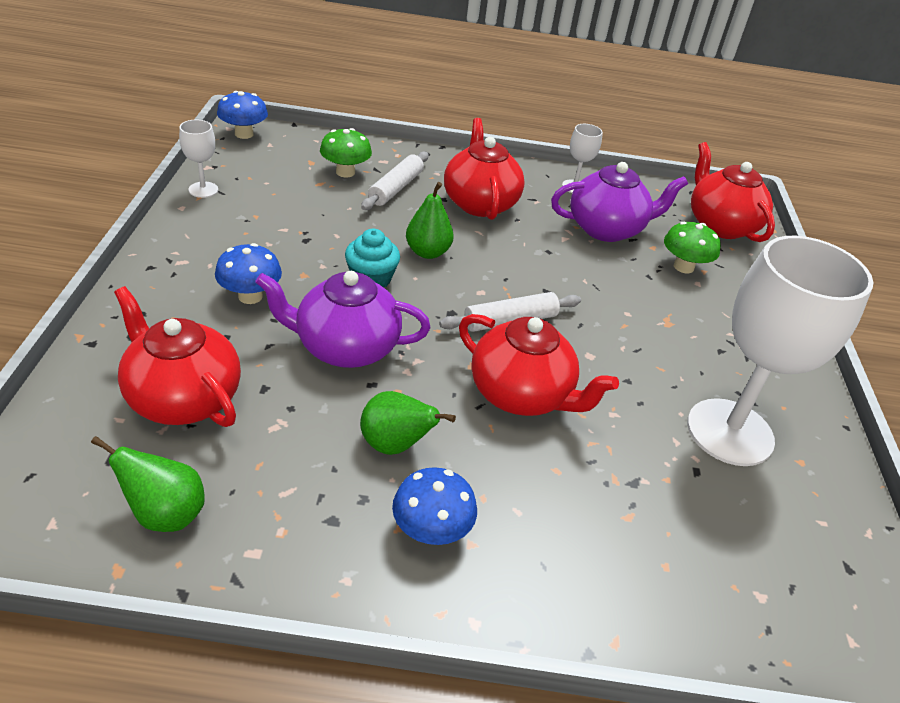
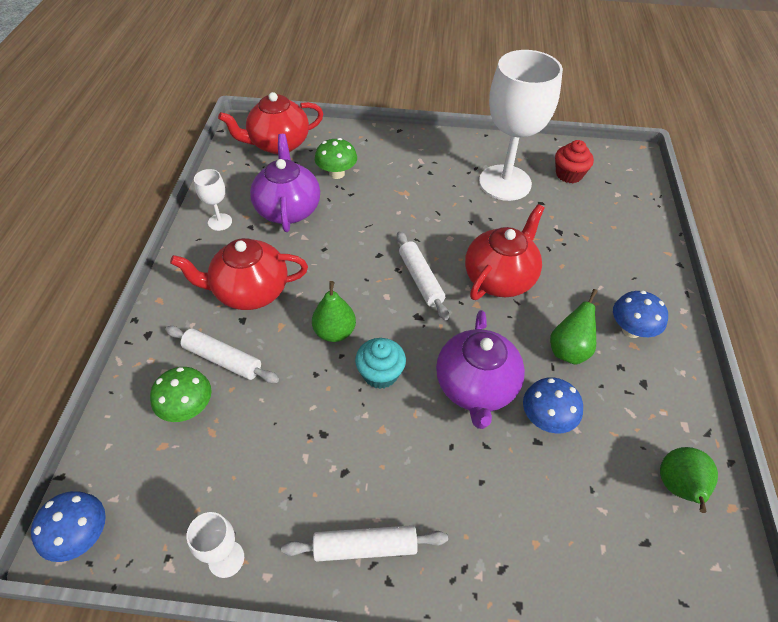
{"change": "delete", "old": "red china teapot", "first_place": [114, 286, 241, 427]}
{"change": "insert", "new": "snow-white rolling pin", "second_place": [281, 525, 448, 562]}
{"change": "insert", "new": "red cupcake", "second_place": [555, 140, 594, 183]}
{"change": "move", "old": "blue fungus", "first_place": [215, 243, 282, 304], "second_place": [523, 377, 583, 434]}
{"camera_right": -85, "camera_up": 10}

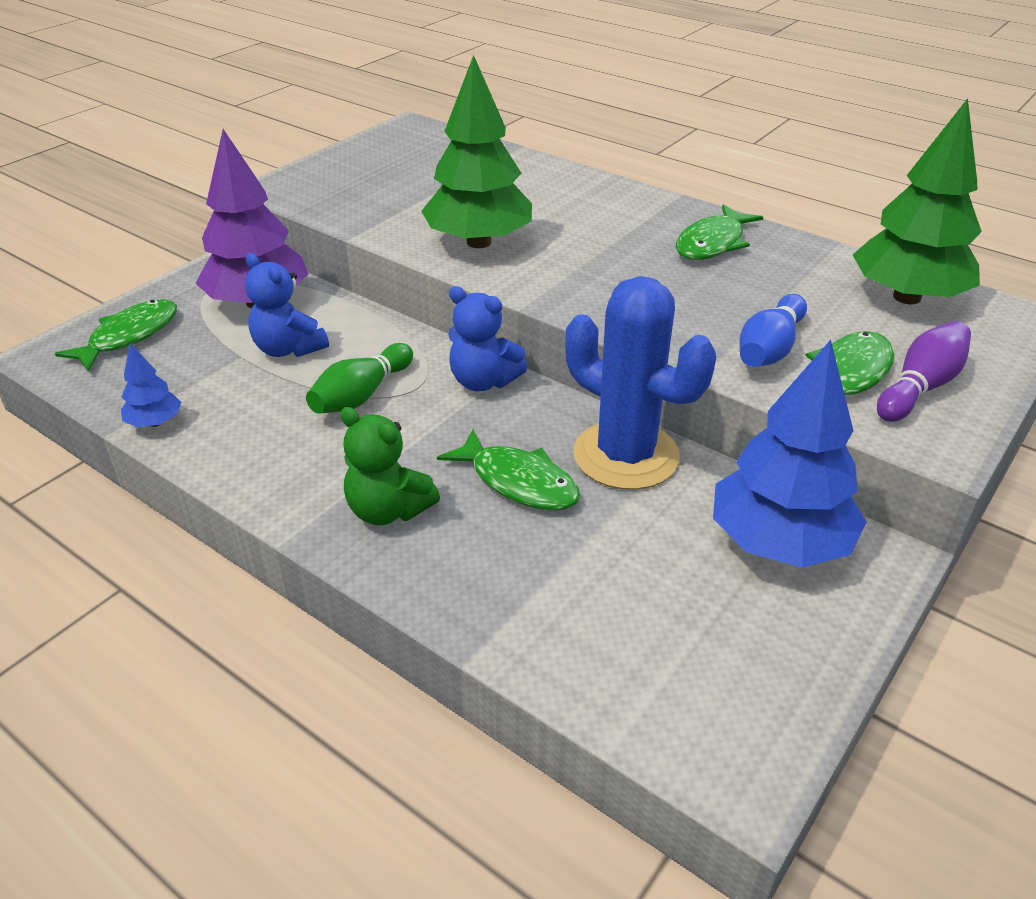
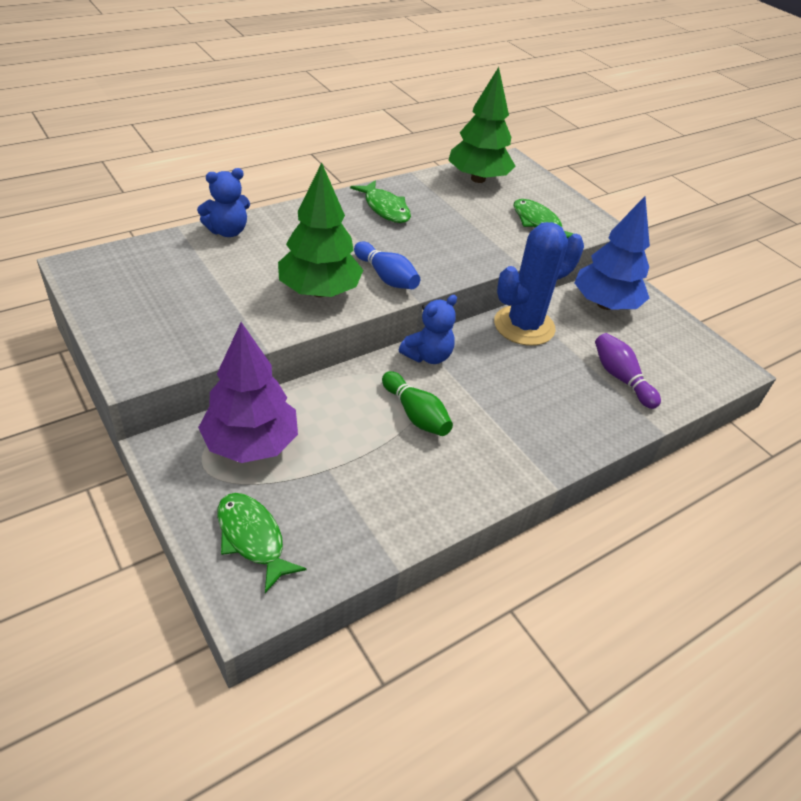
{"change": "delete", "old": "blue toy tree", "first_place": [121, 343, 181, 427]}
{"change": "delete", "old": "leaf-green teddy bear", "first_place": [340, 407, 440, 525]}
{"change": "delete", "old": "leaf-green toy fish", "first_place": [437, 429, 580, 511]}
{"change": "move", "old": "blue teddy bear", "first_place": [245, 253, 329, 357], "second_place": [197, 168, 250, 237]}
{"change": "move", "old": "blue tenpin", "first_place": [739, 294, 807, 367], "second_place": [354, 241, 420, 289]}
{"change": "move", "old": "violet tenpin", "first_place": [877, 321, 971, 422], "second_place": [595, 333, 661, 409]}
{"camera_right": -75, "camera_up": 5}

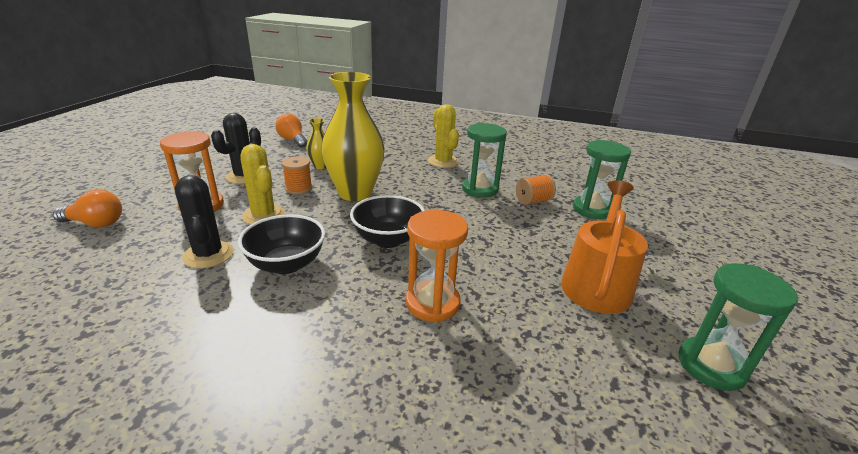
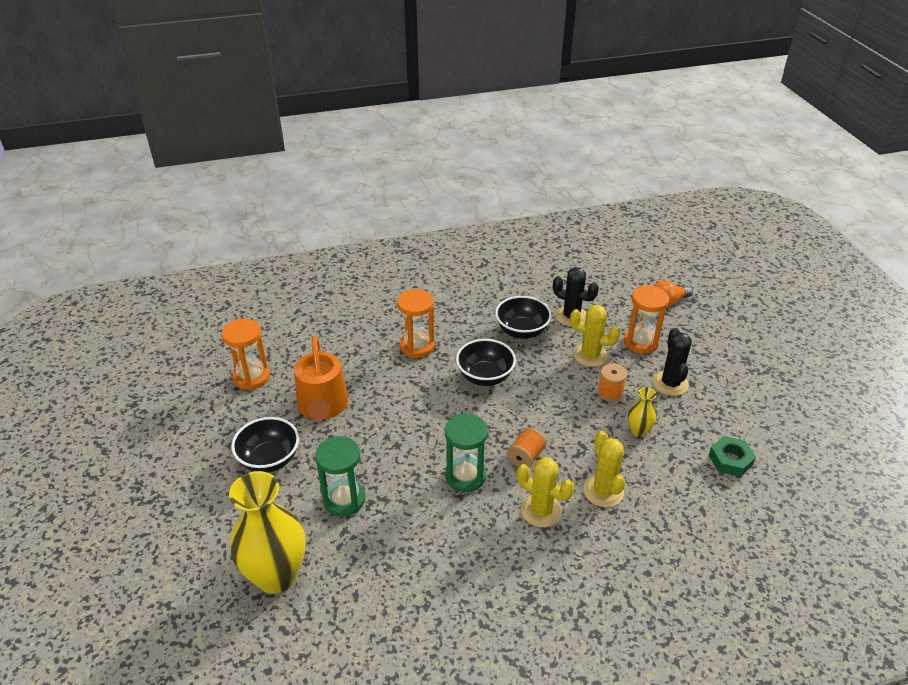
{"change": "insert", "new": "black deep dish", "second_place": [231, 417, 299, 473]}
{"change": "insert", "new": "golden saguaro cactus", "second_place": [584, 431, 625, 507]}
{"change": "move", "old": "golden flower vase", "first_place": [322, 72, 385, 201], "second_place": [229, 471, 306, 594]}
{"change": "move", "old": "orange-coloured reel of thread", "first_place": [516, 174, 556, 205], "second_place": [507, 427, 547, 467]}
{"change": "replace", "old": "orange-coloured light bulb", "new": "leaf-green hexagon nut", "first_place": [275, 114, 307, 148], "second_place": [709, 436, 756, 477]}
{"change": "recolor", "old": "leaf-green hourglass", "new": "orange-coloured hourglass", "first_place": [678, 263, 798, 391], "second_place": [222, 319, 270, 390]}
{"camera_right": 150, "camera_up": 10}

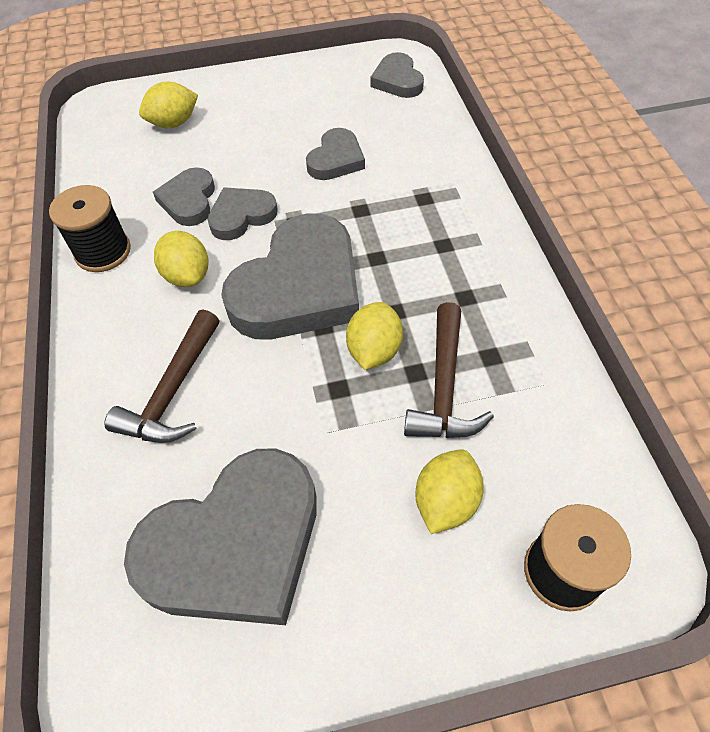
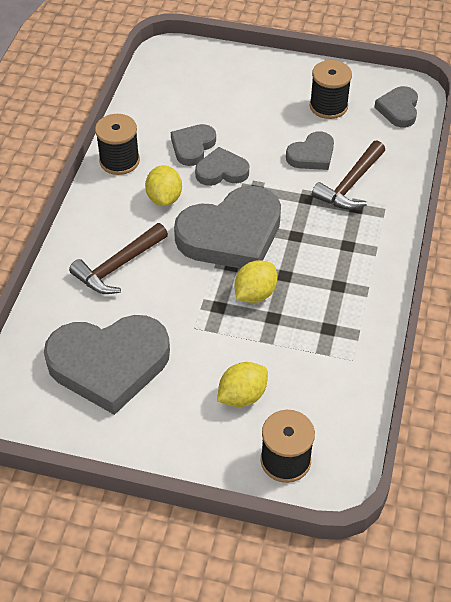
{"change": "delete", "old": "golden toy lemon", "first_place": [139, 82, 198, 128]}
{"change": "insert", "new": "black reel of thread", "second_place": [310, 60, 352, 119]}
{"change": "move", "old": "dark brown carpenter's hammer", "first_place": [404, 302, 494, 438], "second_place": [312, 141, 385, 210]}
{"camera_right": 25, "camera_up": -5}

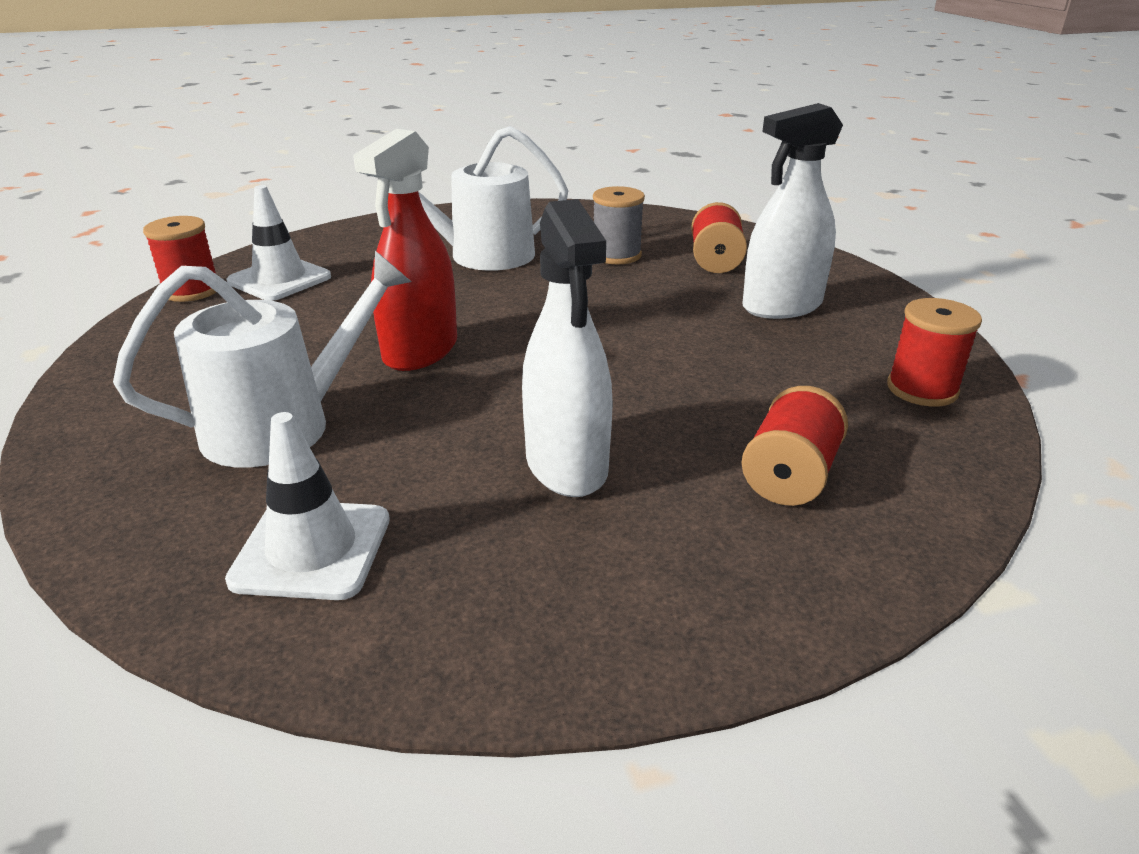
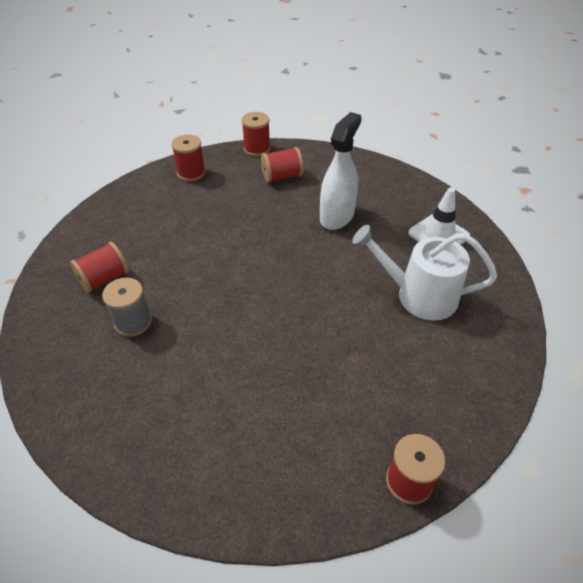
{"change": "delete", "old": "snow-white road cone", "first_place": [227, 185, 331, 301]}
{"change": "delete", "old": "red sprayer", "first_place": [353, 129, 457, 371]}
{"change": "delete", "old": "snow-white watering pot", "first_place": [366, 126, 568, 271]}
{"change": "delete", "old": "snow-white sprayer", "first_place": [742, 103, 843, 319]}
{"change": "insert", "new": "red reel of thread", "second_place": [241, 112, 271, 157]}
{"camera_right": -135, "camera_up": 15}

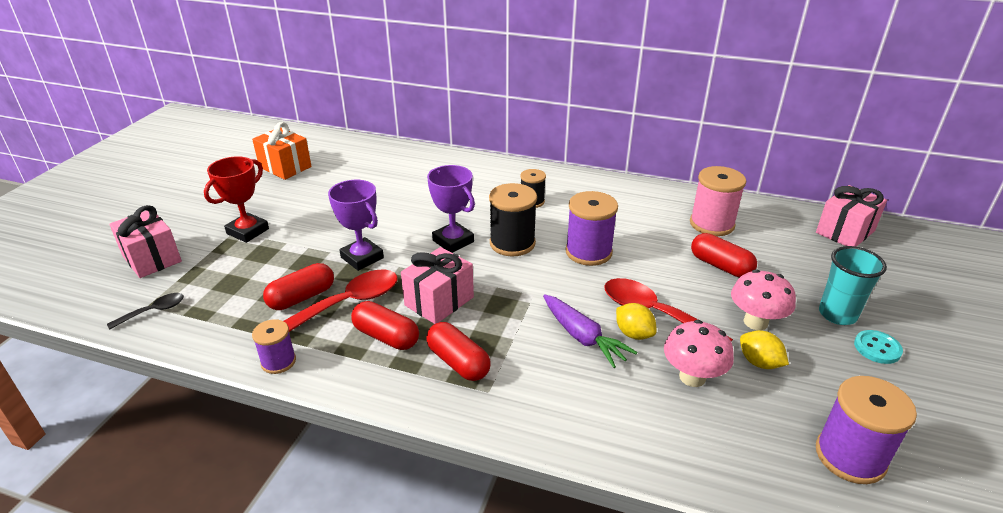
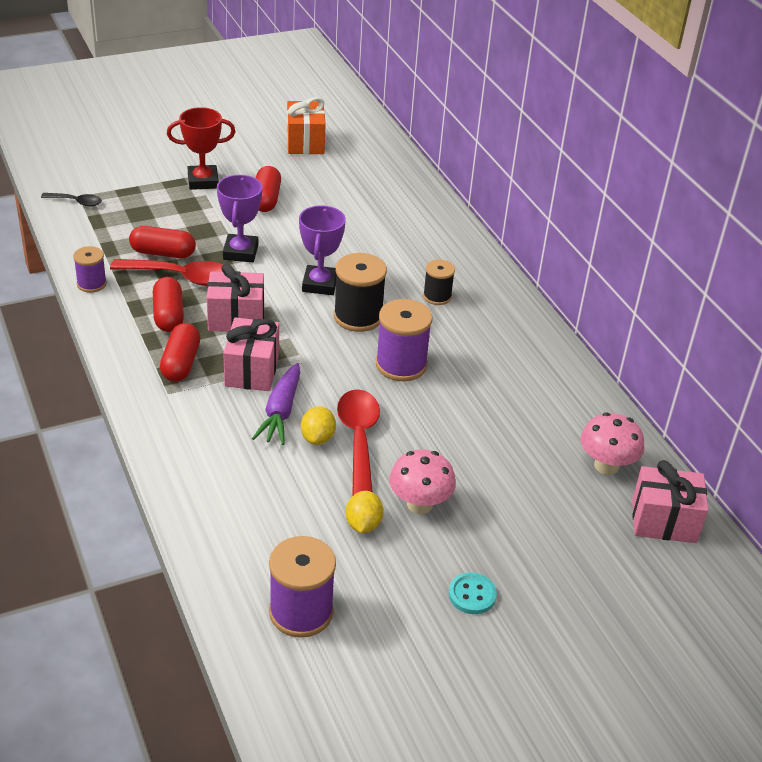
{"change": "delete", "old": "pink reel of thread", "first_place": [690, 166, 746, 236]}
{"change": "delete", "old": "turquoise beaker", "first_place": [819, 246, 887, 325]}
{"change": "move", "old": "pink present", "first_place": [109, 205, 182, 278], "second_place": [223, 318, 279, 391]}
{"change": "move", "old": "pink fungus", "first_place": [664, 320, 734, 387], "second_place": [580, 412, 644, 475]}
{"change": "move", "old": "red pill shape", "first_place": [691, 233, 757, 278], "second_place": [256, 166, 281, 212]}
{"camera_right": 45, "camera_up": 5}

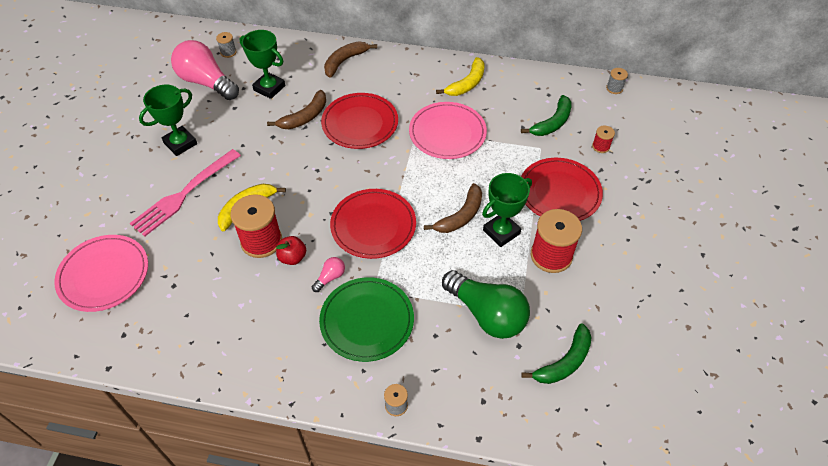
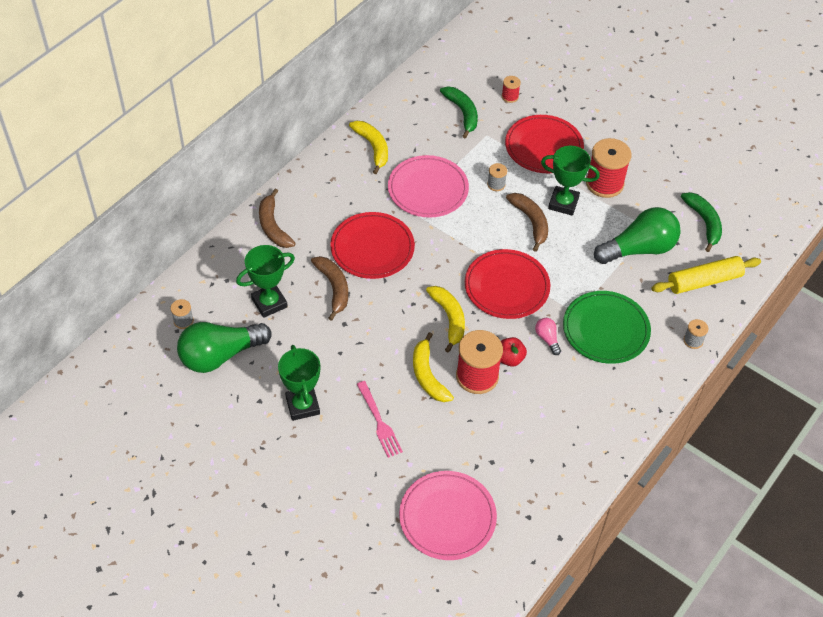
{"change": "insert", "new": "golden banana fruit", "second_place": [426, 286, 465, 353]}
{"change": "insert", "new": "golden rolling pin", "second_place": [651, 256, 761, 294]}
{"change": "move", "old": "gray reel of thread", "first_place": [606, 68, 628, 94], "second_place": [487, 163, 507, 191]}
{"change": "recolor", "old": "pink light bulb", "new": "leaf-green light bulb", "first_place": [171, 40, 239, 100], "second_place": [177, 322, 272, 373]}
{"change": "rotate", "old": "leaf-green prize cup", "first_place": [482, 173, 532, 247], "second_place": [541, 146, 600, 216], "degrees": -60}
{"change": "resize", "old": "pink fork", "first_place": [130, 149, 241, 237], "second_place": [357, 381, 403, 458], "factor": 0.63}
{"camera_right": -65, "camera_up": 0}

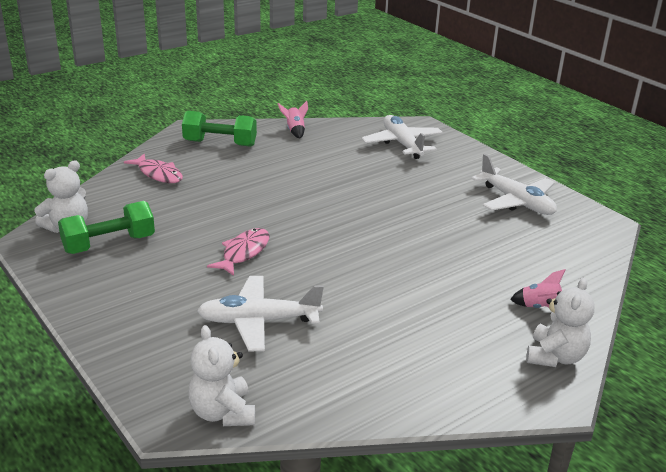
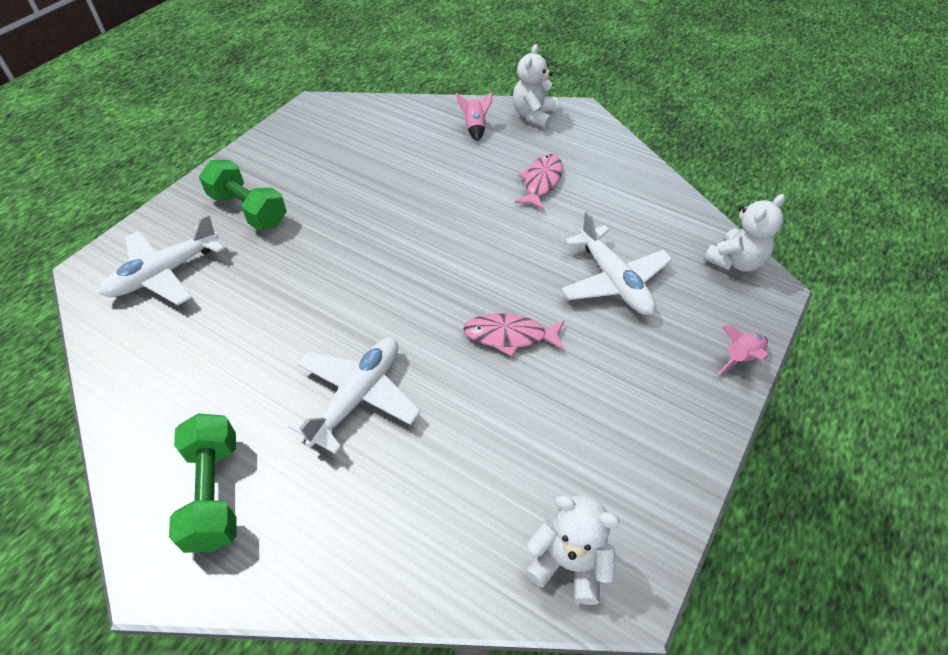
{"change": "move", "old": "leaf-green dumbbell", "first_place": [58, 201, 155, 254], "second_place": [199, 160, 287, 230]}
{"change": "move", "old": "pink toy fish", "first_place": [124, 154, 183, 183], "second_place": [515, 154, 563, 210]}
{"change": "move", "old": "pink toy rocket", "first_place": [278, 101, 308, 138], "second_place": [718, 325, 768, 375]}
{"change": "move", "old": "snow-white aeroplane", "first_place": [471, 154, 557, 215], "second_place": [288, 338, 421, 454]}
{"change": "rotate", "old": "snow-white teddy bear", "first_place": [526, 278, 595, 367], "second_place": [513, 44, 557, 128], "degrees": -75}
{"camera_right": -110, "camera_up": 20}

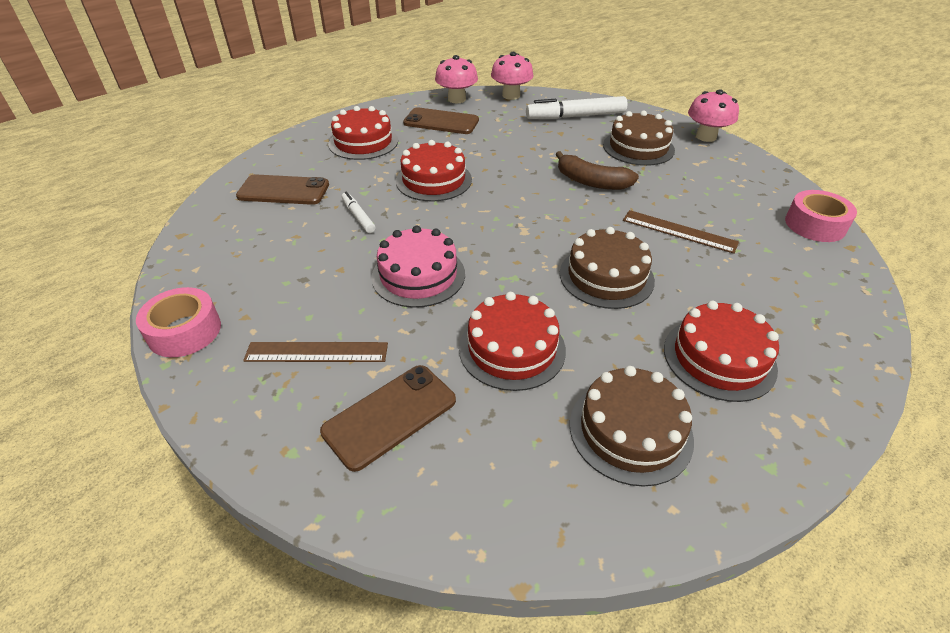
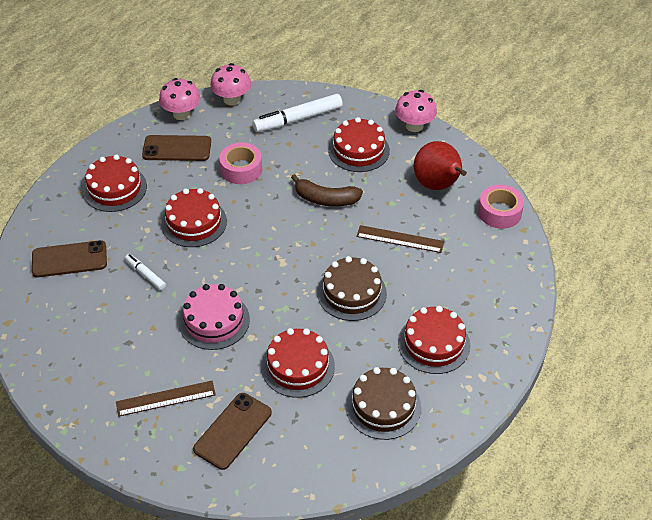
{"change": "insert", "new": "red pear", "second_place": [414, 141, 467, 190]}
{"change": "move", "old": "pink roll of tape", "first_place": [136, 287, 221, 357], "second_place": [219, 143, 262, 184]}
{"change": "recolor", "old": "dark brown layer cake", "new": "red layer cake", "first_place": [603, 110, 675, 166], "second_place": [328, 117, 390, 172]}
{"camera_right": -15, "camera_up": 5}

